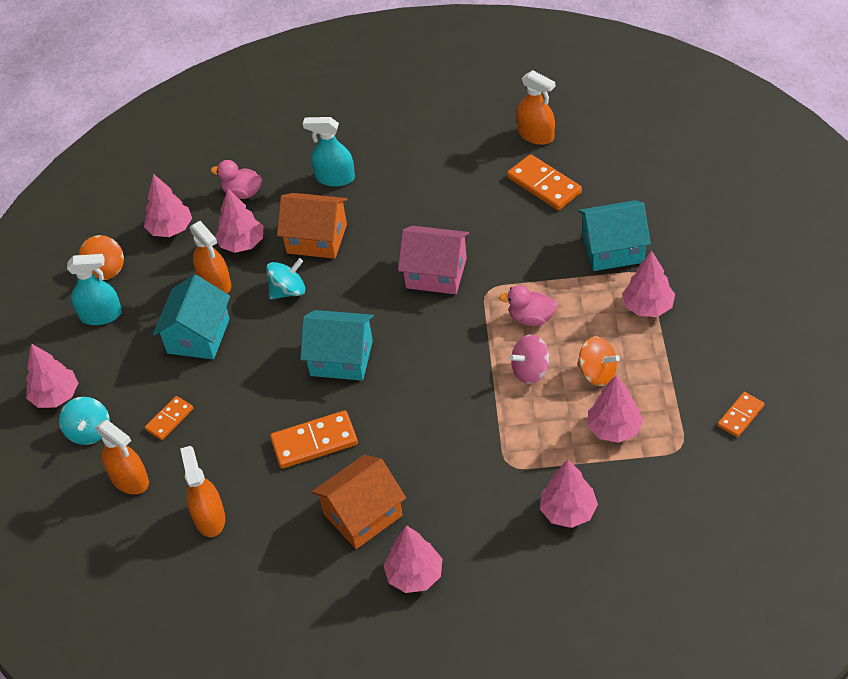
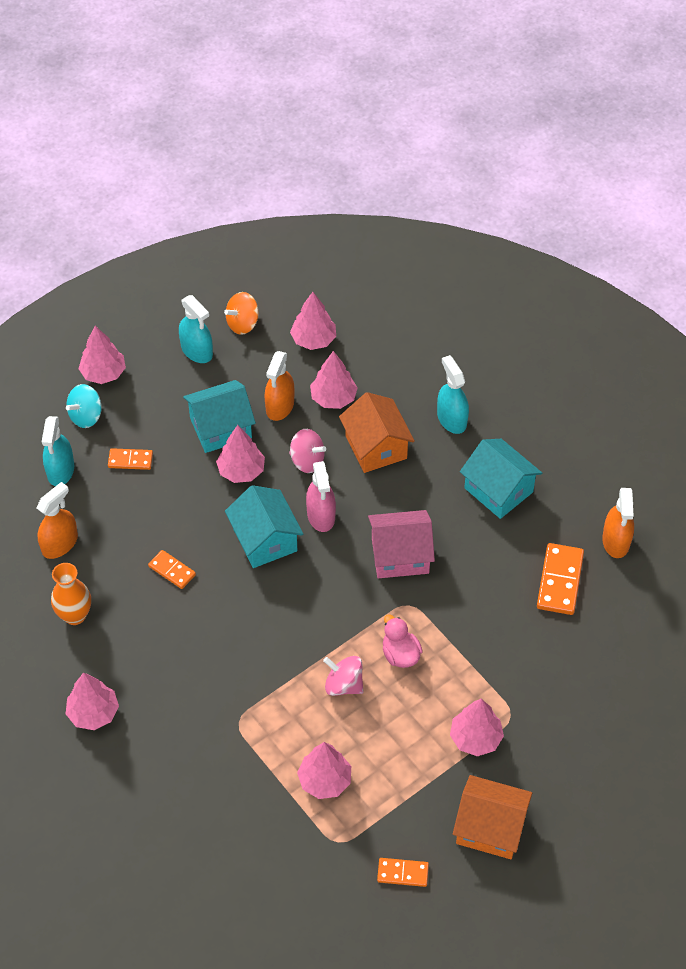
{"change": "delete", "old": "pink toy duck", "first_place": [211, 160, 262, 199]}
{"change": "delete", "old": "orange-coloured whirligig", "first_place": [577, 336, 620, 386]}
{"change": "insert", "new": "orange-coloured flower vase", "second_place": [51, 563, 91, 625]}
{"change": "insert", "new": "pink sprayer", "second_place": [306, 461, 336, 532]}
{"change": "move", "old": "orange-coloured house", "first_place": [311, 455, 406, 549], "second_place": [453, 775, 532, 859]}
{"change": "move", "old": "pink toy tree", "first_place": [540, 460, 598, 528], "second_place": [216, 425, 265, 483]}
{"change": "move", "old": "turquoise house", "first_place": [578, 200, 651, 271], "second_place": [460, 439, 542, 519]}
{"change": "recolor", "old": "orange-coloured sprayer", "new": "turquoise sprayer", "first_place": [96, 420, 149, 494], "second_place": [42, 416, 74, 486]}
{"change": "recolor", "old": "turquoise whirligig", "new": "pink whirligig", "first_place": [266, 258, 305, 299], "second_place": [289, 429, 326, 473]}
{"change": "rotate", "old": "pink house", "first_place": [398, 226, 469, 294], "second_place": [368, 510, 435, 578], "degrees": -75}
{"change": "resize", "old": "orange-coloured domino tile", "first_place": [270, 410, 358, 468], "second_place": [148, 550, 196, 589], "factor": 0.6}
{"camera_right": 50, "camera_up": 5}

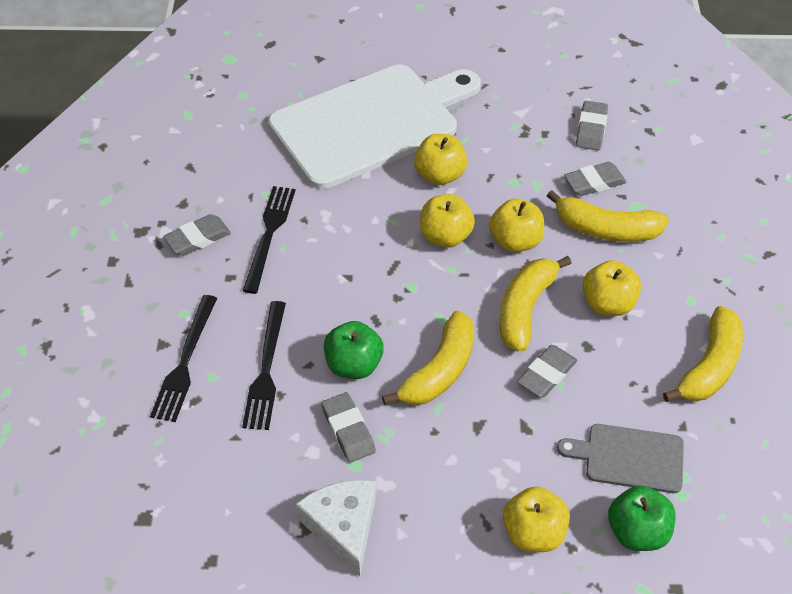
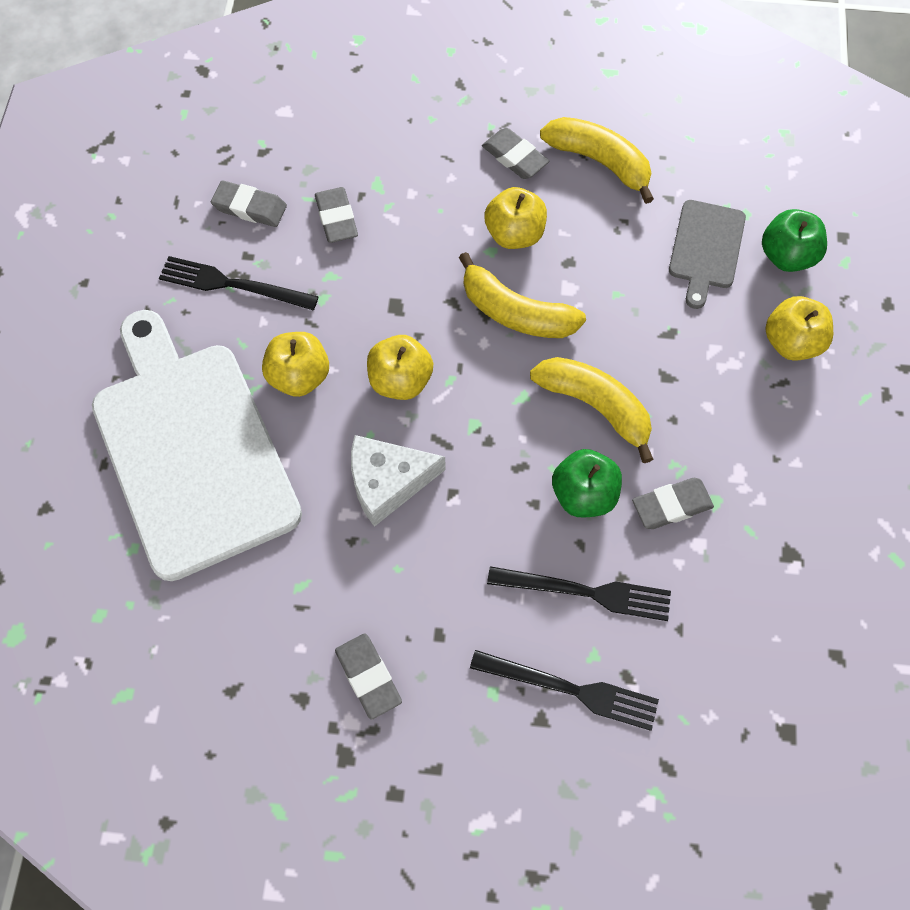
{"change": "delete", "old": "golden toy apple", "first_place": [489, 199, 544, 252]}
{"change": "delete", "old": "golden banana fruit", "first_place": [547, 190, 669, 242]}
{"change": "move", "old": "black fork", "first_place": [243, 186, 296, 294], "second_place": [159, 256, 319, 310]}
{"change": "move", "old": "snow-white piece of cheese", "first_place": [296, 480, 376, 576], "second_place": [351, 435, 446, 527]}
{"change": "move", "old": "gray eraser", "first_place": [517, 345, 577, 398], "second_place": [482, 128, 550, 179]}
{"camera_right": -85, "camera_up": 15}

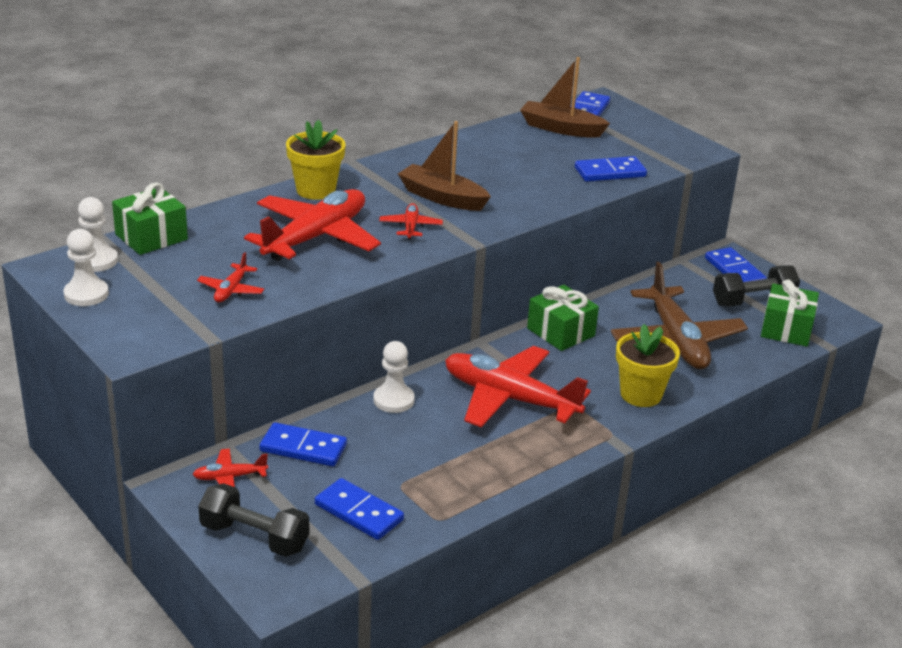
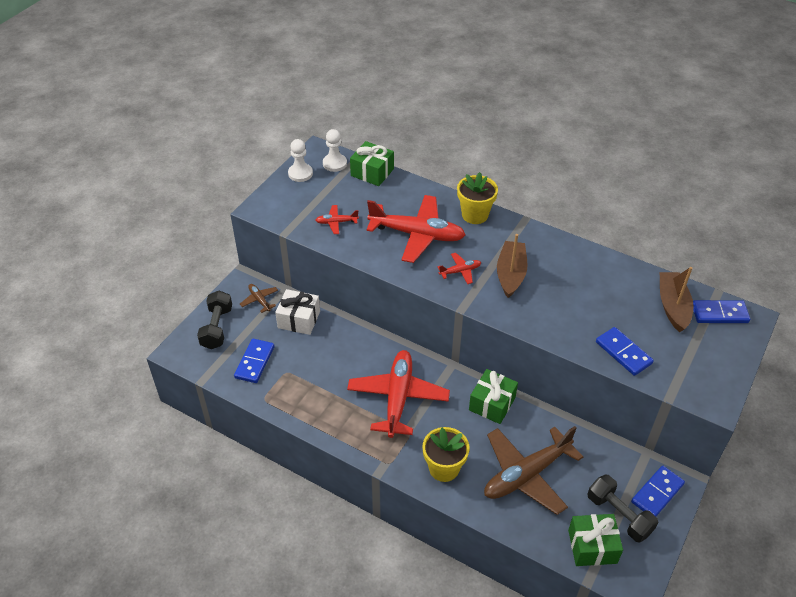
{"change": "delete", "old": "snow-white chess pawn", "first_place": [373, 341, 415, 413]}
{"change": "replace", "old": "blue domino tile", "new": "snow-white present", "first_place": [259, 422, 347, 467], "second_place": [275, 289, 320, 335]}
{"change": "recolor", "old": "red aeroplane", "new": "dark brown aeroplane", "first_place": [192, 449, 268, 487], "second_place": [240, 284, 278, 313]}
{"camera_right": 70, "camera_up": 15}

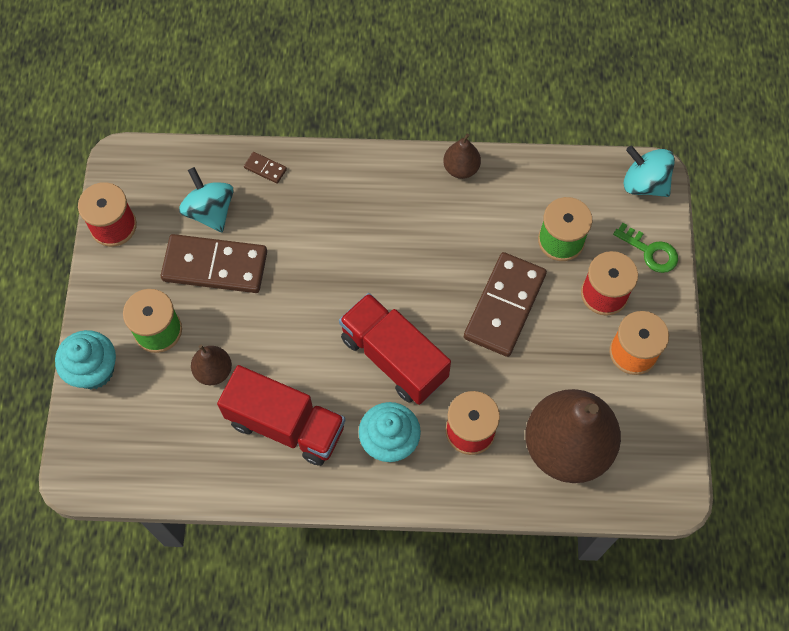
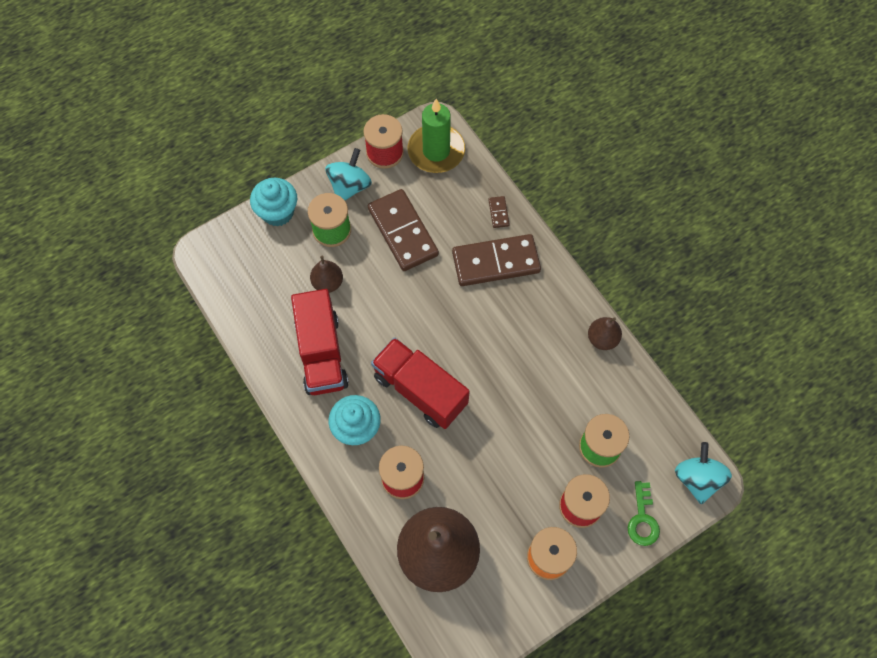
{"change": "insert", "new": "leaf-green candle", "second_place": [408, 99, 465, 173]}
{"change": "move", "old": "turquoise whirligig", "first_place": [179, 167, 234, 232], "second_place": [325, 148, 372, 200]}
{"change": "move", "old": "dark brown domino tile", "first_place": [464, 252, 547, 357], "second_place": [452, 234, 541, 286]}
{"change": "rotate", "old": "red truck", "first_place": [339, 293, 451, 405], "second_place": [371, 337, 470, 429], "degrees": -60}
{"camera_right": 55, "camera_up": 0}

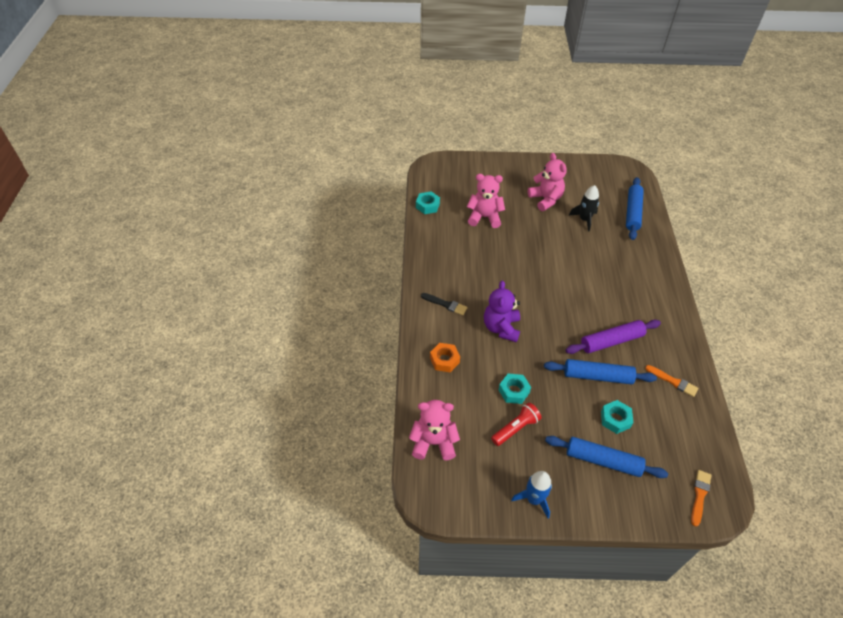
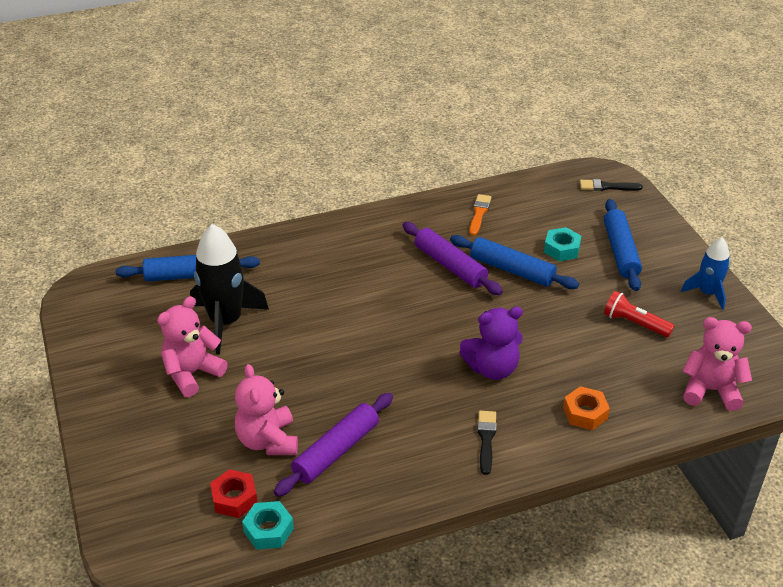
{"change": "delete", "old": "turquoise hexagon nut", "first_place": [499, 373, 531, 404]}
{"change": "insert", "new": "red hexagon nut", "second_place": [210, 469, 258, 518]}
{"change": "insert", "new": "violet rolling pin", "second_place": [274, 393, 393, 497]}
{"change": "recolor", "old": "orange-coloured paint brush", "new": "black paint brush", "first_place": [691, 470, 712, 527], "second_place": [580, 179, 643, 191]}
{"change": "rotate", "old": "pink teddy bear", "first_place": [409, 400, 460, 460], "second_place": [682, 317, 752, 411], "degrees": 120}
{"change": "rotate", "old": "blue rolling pin", "first_place": [544, 359, 657, 384], "second_place": [450, 235, 579, 289], "degrees": -45}
{"change": "resize", "old": "black toy rocket", "first_place": [569, 185, 599, 232], "second_place": [190, 224, 269, 354], "factor": 1.68}
{"camera_right": -110, "camera_up": -10}

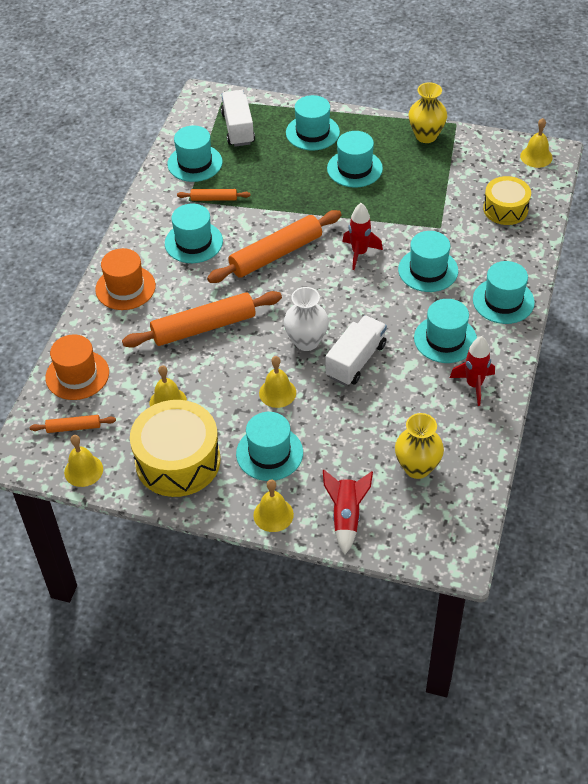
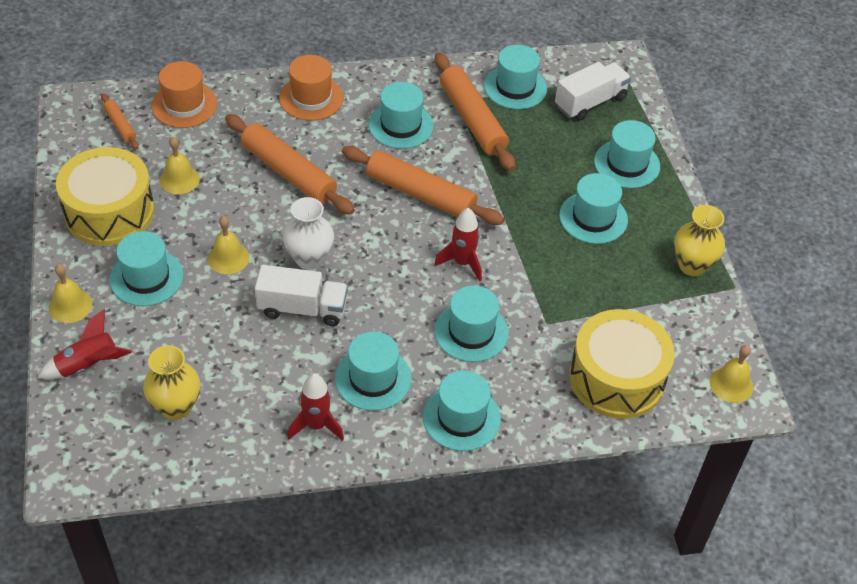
{"change": "delete", "old": "golden hand bell", "first_place": [64, 435, 103, 487]}
{"change": "resize", "old": "orange-coloured rolling pin", "first_place": [177, 189, 251, 201], "second_place": [435, 53, 515, 171], "factor": 2.07}
{"change": "resize", "old": "golden snare drum", "first_place": [483, 176, 531, 225], "second_place": [569, 309, 675, 419], "factor": 1.63}
{"camera_right": 60, "camera_up": 0}

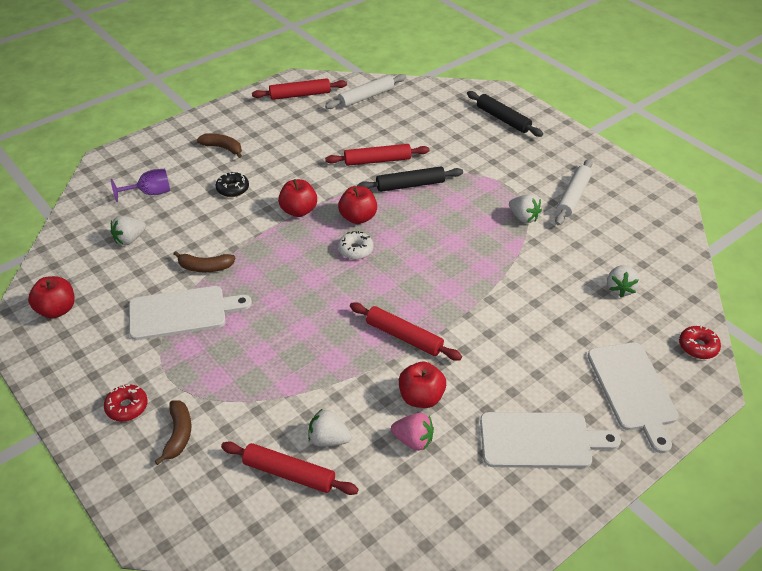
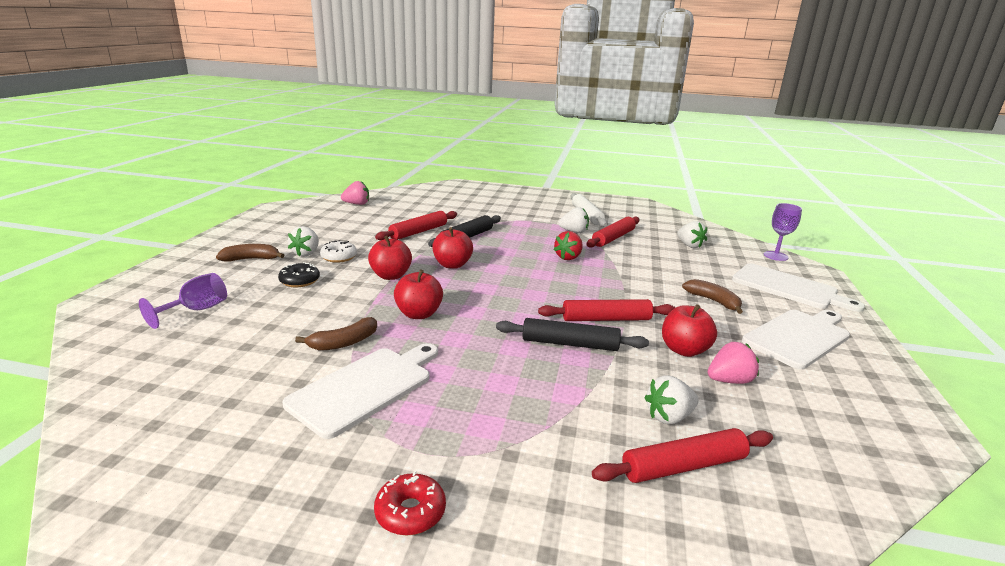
{"change": "insert", "new": "red berry", "second_place": [554, 231, 583, 260]}
{"change": "move", "old": "red toy apple", "first_place": [28, 276, 74, 318], "second_place": [394, 269, 443, 319]}
{"change": "move", "old": "snow-white berry", "first_place": [111, 216, 146, 245], "second_place": [288, 226, 319, 257]}
{"change": "move", "old": "dark brown banana fruit", "first_place": [154, 400, 191, 465], "second_place": [682, 279, 743, 314]}
{"change": "move", "old": "red rolling pin", "first_place": [252, 78, 347, 100], "second_place": [586, 217, 639, 248]}
{"change": "move", "old": "snow-white glazed donut", "first_place": [338, 231, 374, 259], "second_place": [320, 240, 357, 263]}
{"change": "move", "old": "black rolling pin", "first_place": [467, 91, 543, 137], "second_place": [496, 318, 649, 351]}
{"change": "replace", "old": "snow-white rolling pin", "new": "pink berry", "first_place": [325, 74, 406, 109], "second_place": [341, 181, 369, 205]}
{"change": "replace", "old": "red glazed donut", "new": "violet wine glass", "first_place": [679, 326, 721, 359], "second_place": [764, 203, 802, 261]}
{"camera_right": -40, "camera_up": -20}

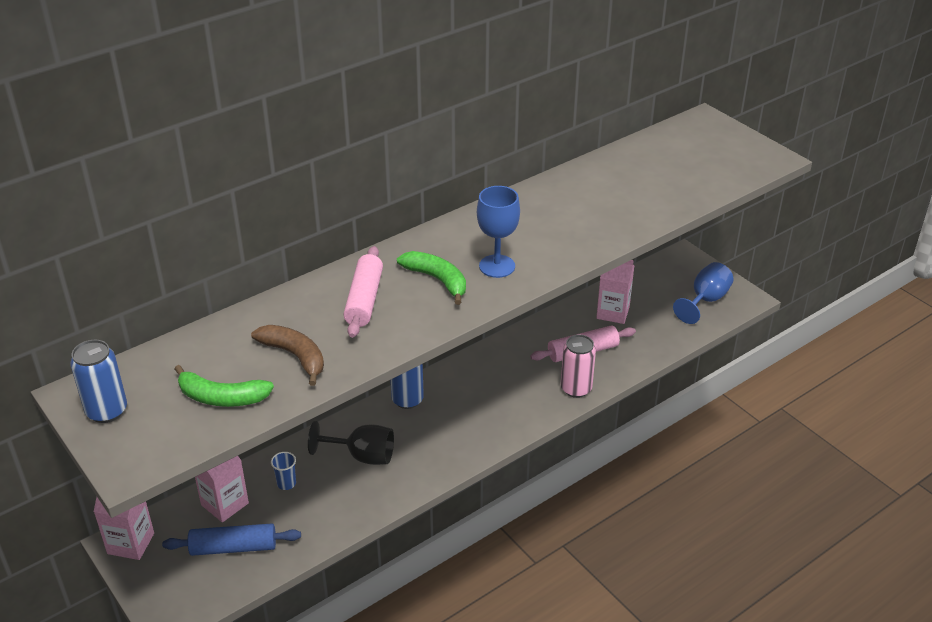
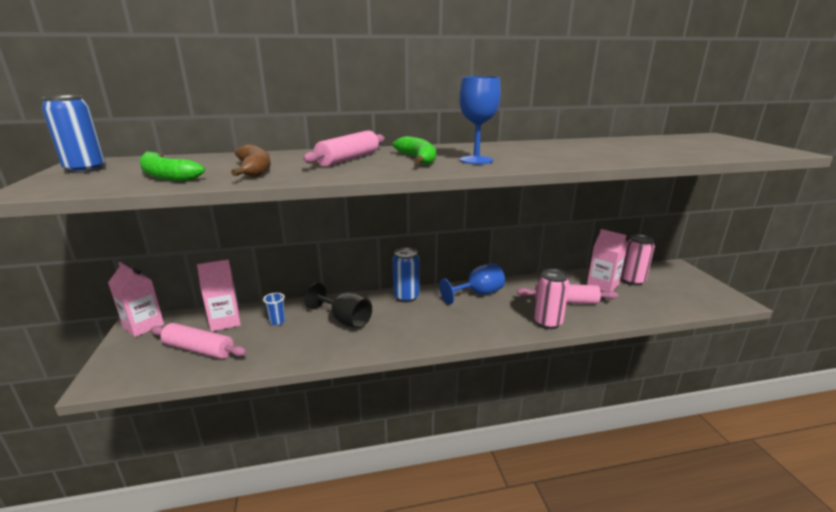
{"change": "insert", "new": "pink can", "second_place": [621, 234, 655, 286]}
{"change": "move", "old": "blue wine glass", "first_place": [673, 262, 734, 324], "second_place": [439, 263, 505, 305]}
{"change": "recolor", "old": "blue rolling pin", "new": "pink rolling pin", "first_place": [162, 523, 301, 556], "second_place": [151, 323, 247, 359]}
{"camera_right": 25, "camera_up": -15}

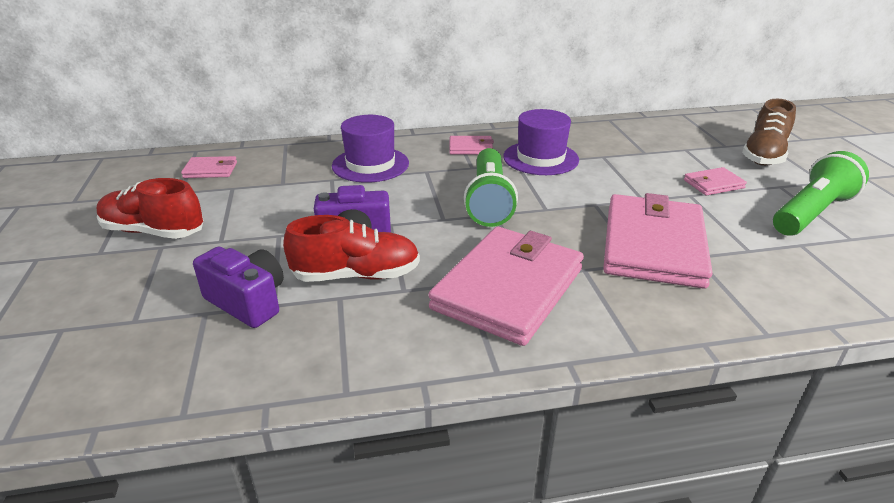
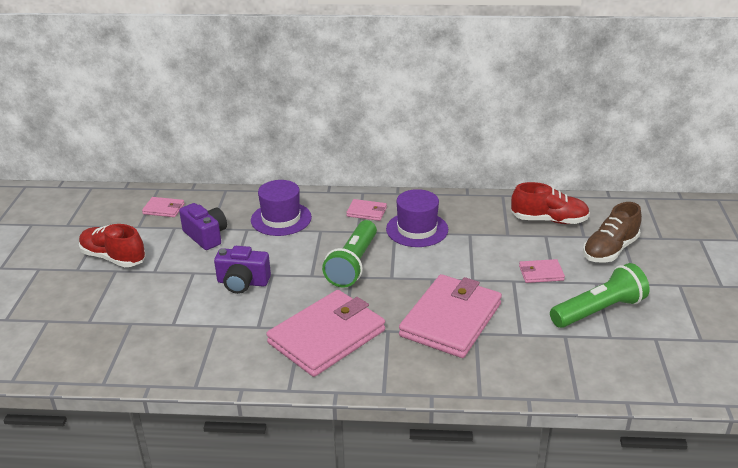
{"change": "move", "old": "violet camera", "first_place": [193, 247, 284, 328], "second_place": [179, 203, 227, 250]}
{"change": "move", "old": "red shoe", "first_place": [283, 215, 420, 282], "second_place": [511, 182, 590, 224]}
{"camera_right": 15, "camera_up": 0}

